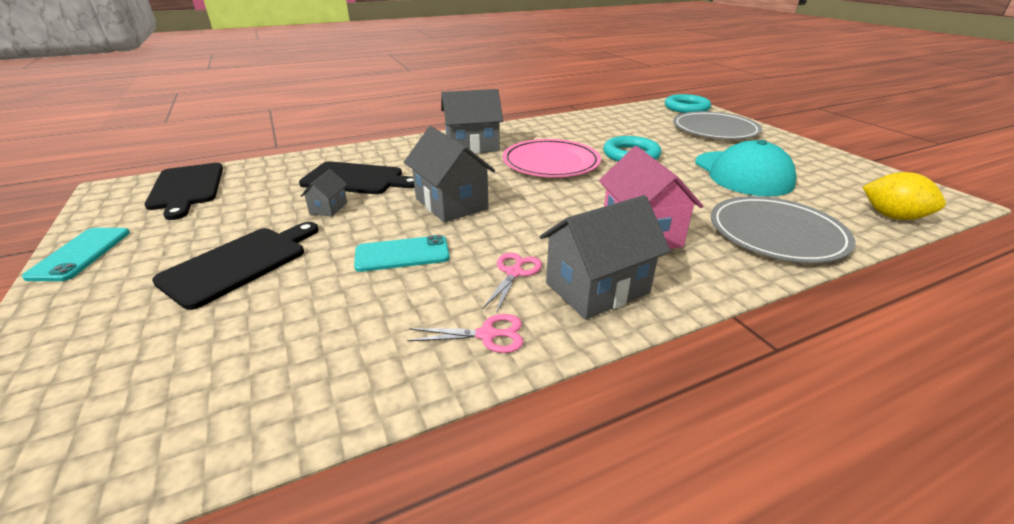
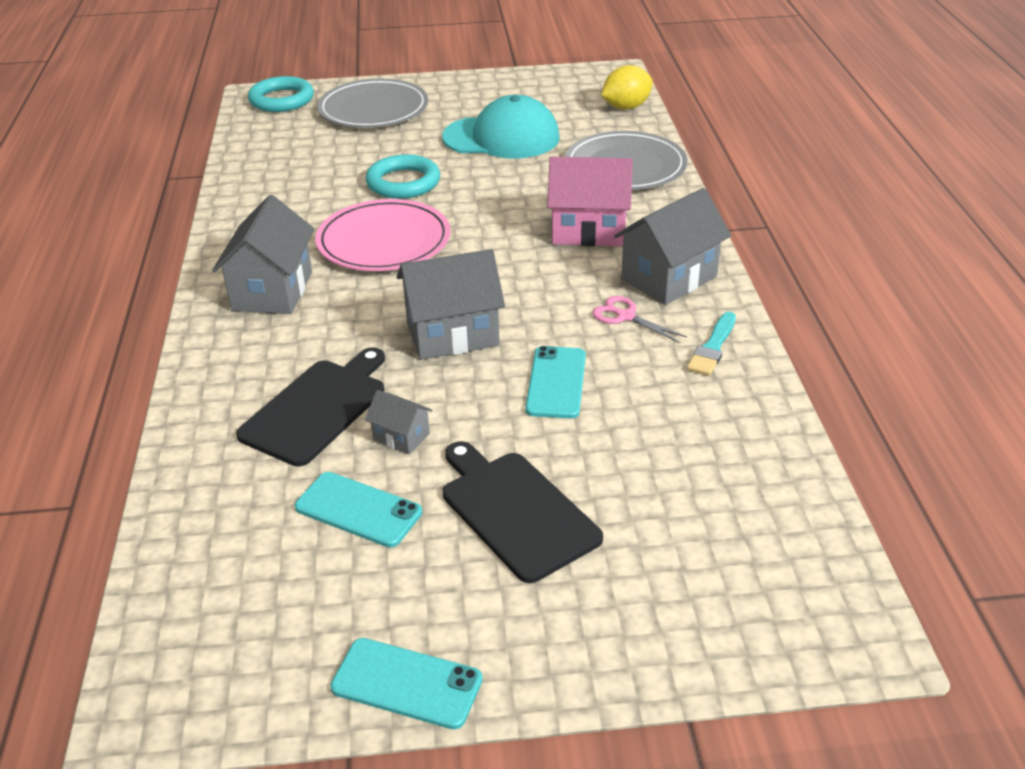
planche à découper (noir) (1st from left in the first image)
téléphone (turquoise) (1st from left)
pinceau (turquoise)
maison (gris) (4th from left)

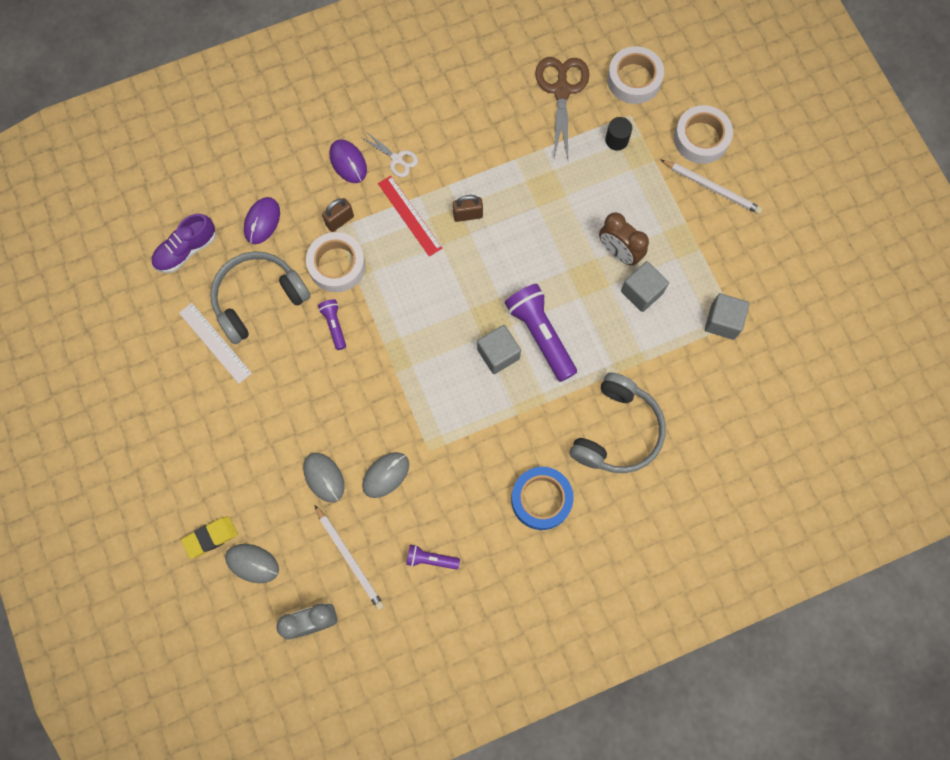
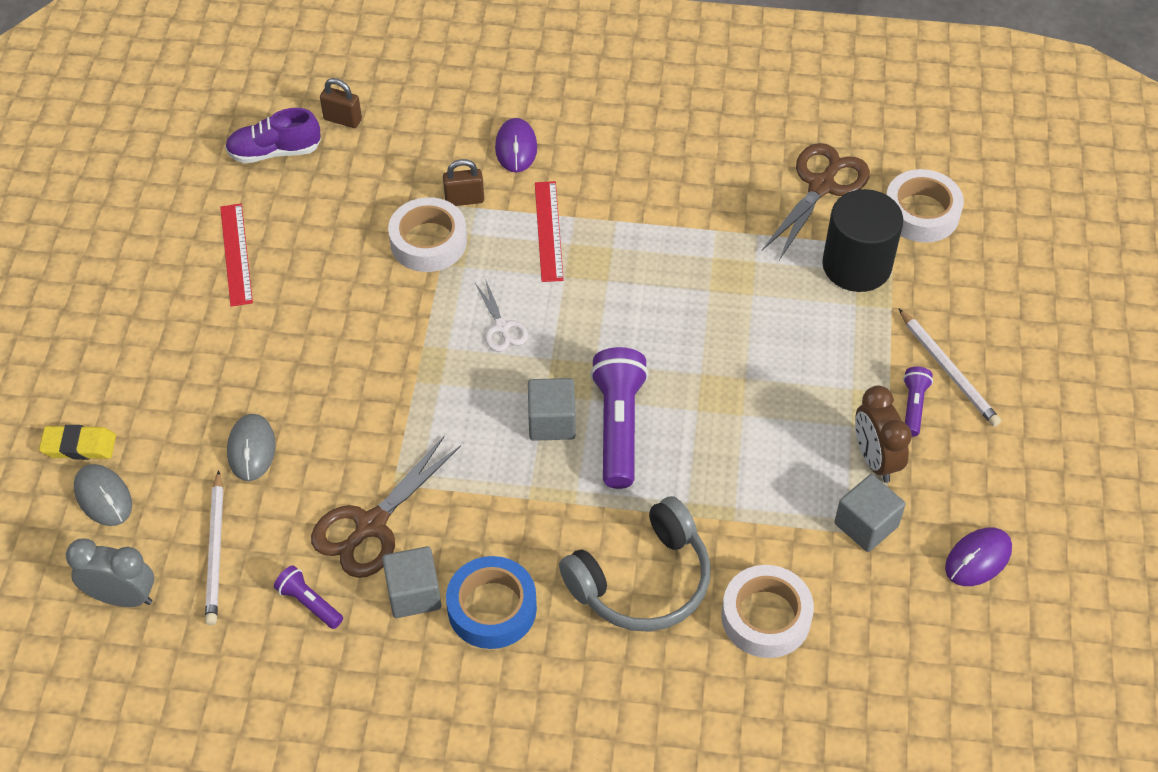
casque audio (gris) (1st from left in the first image)
souris (gris) (3rd from left in the first image)
ciseaux (marron) (1st from left)
souris (violet) (2nd from left)
lampe de poche (violet) (3rd from left)
ciseaux (blanc)
cadenas (marron) (1st from left)
réveil (marron)
cube (gris) (1st from left)
ruban adhésif (blanc) (2nd from left)
règle (rouge) (1st from left)
cylindre (noir)

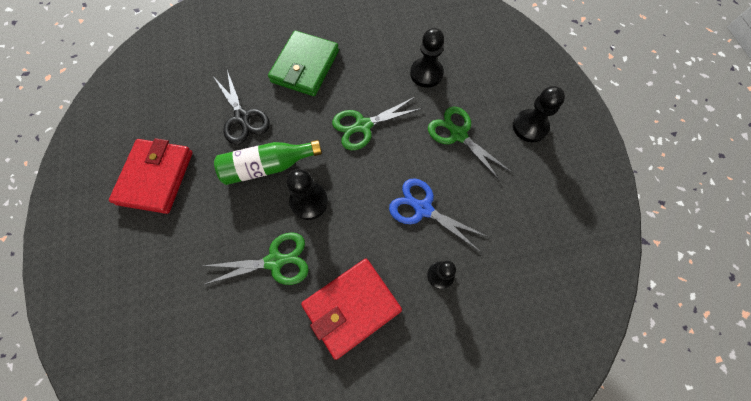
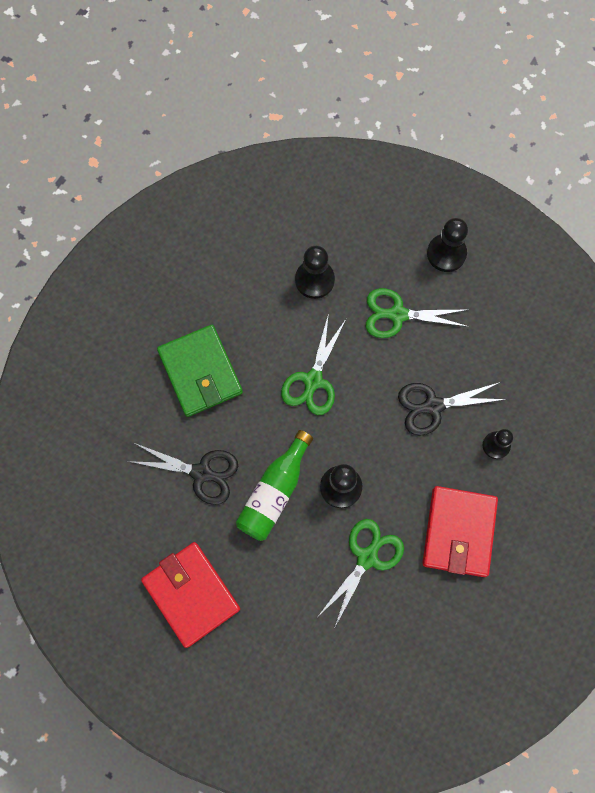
ciseaux (noir) (2nd from left)

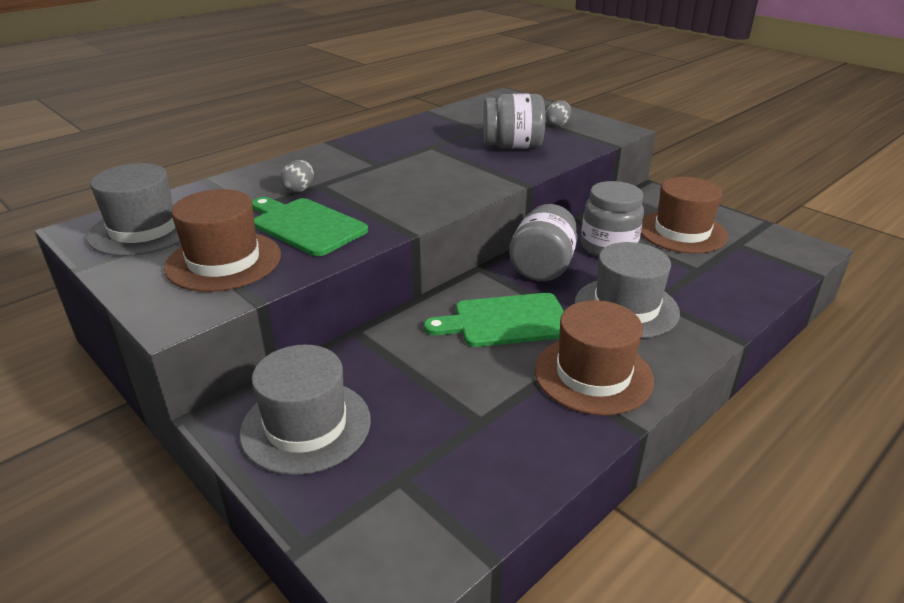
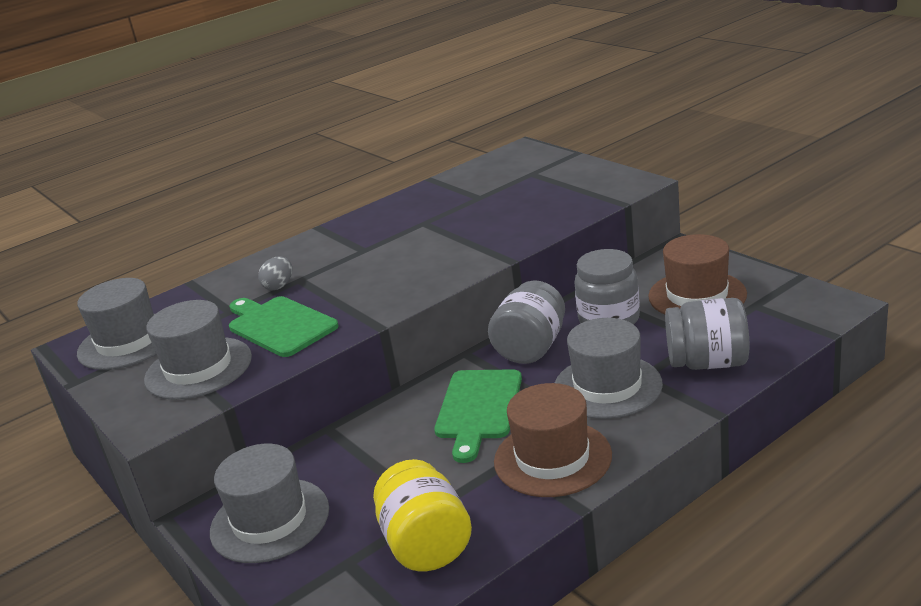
œuf (gris) (2nd from left in the first image)
bocal (jaune)
bocal (gris) (3rd from left)
chapeau (gris) (2nd from left)
planche à découper (vert) (2nd from left)

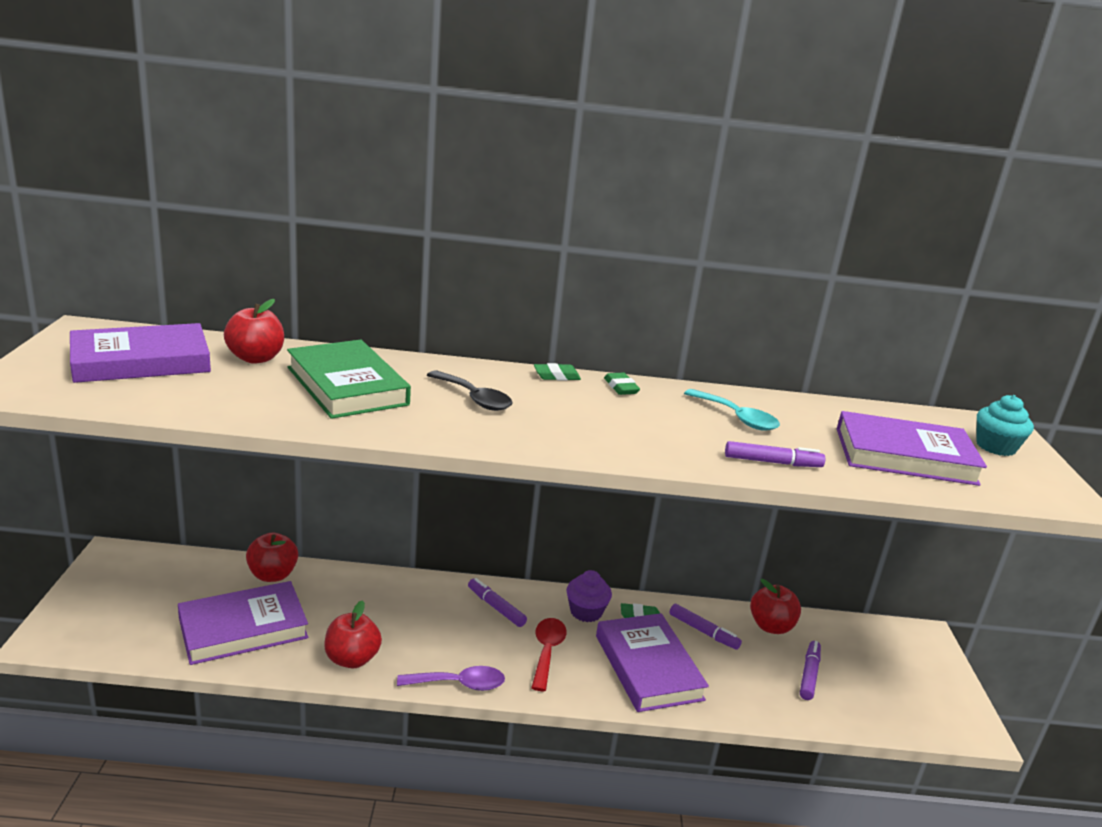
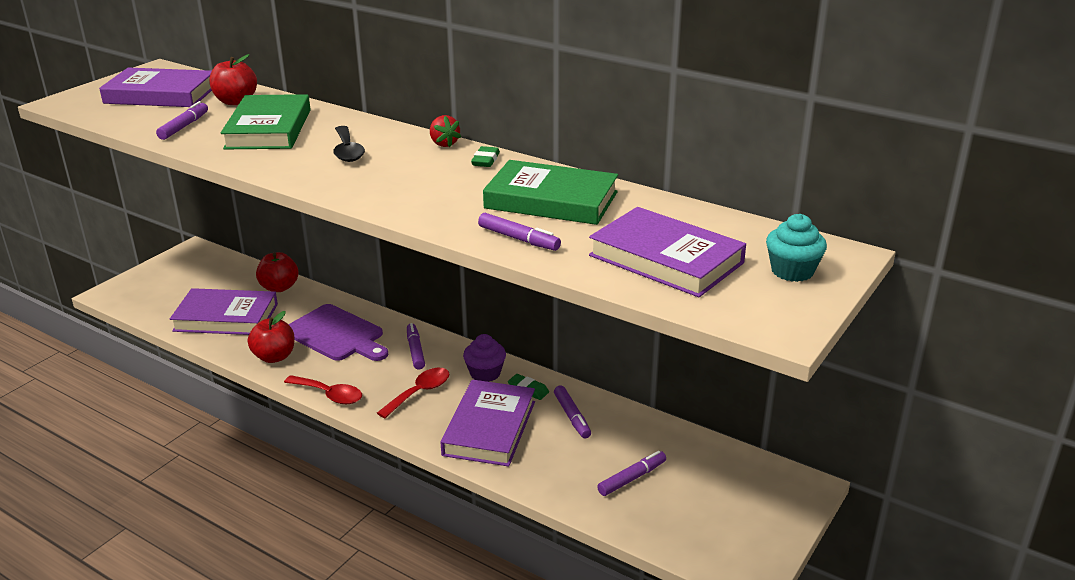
pomme (rouge) (4th from left in the first image)
feutre (violet) (1st from left)
planche à découper (violet)
fraise (rouge)
livre (vert) (2nd from left)
cuillère (rouge) (1st from left)

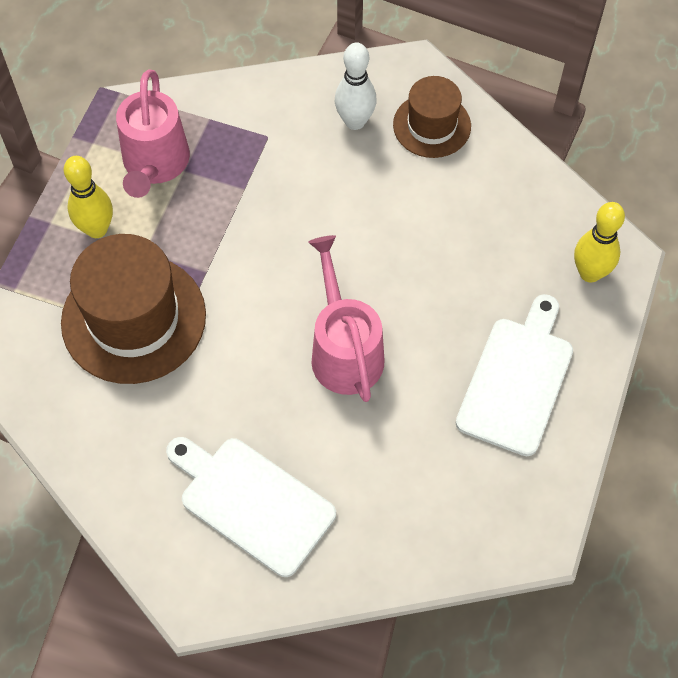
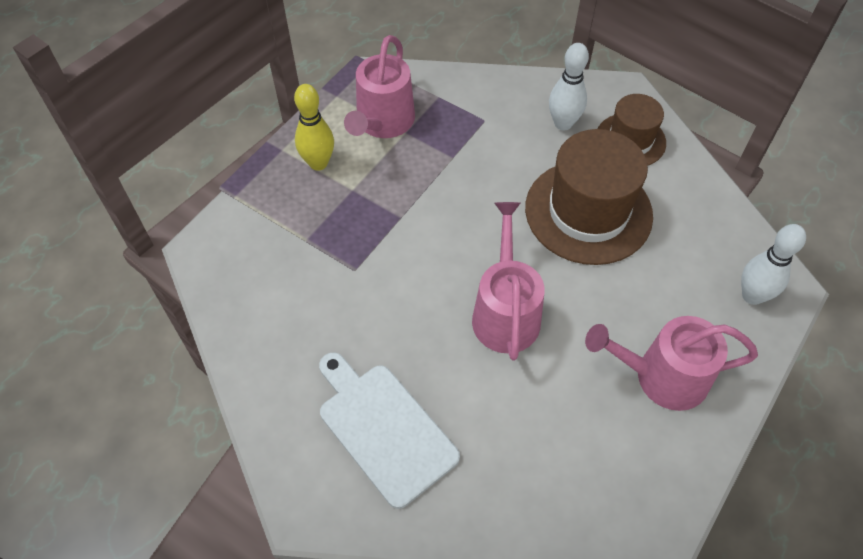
chapeau (marron) (1st from left)
arrosoir (rose) (3rd from left)
quille (blanc) (2nd from left)

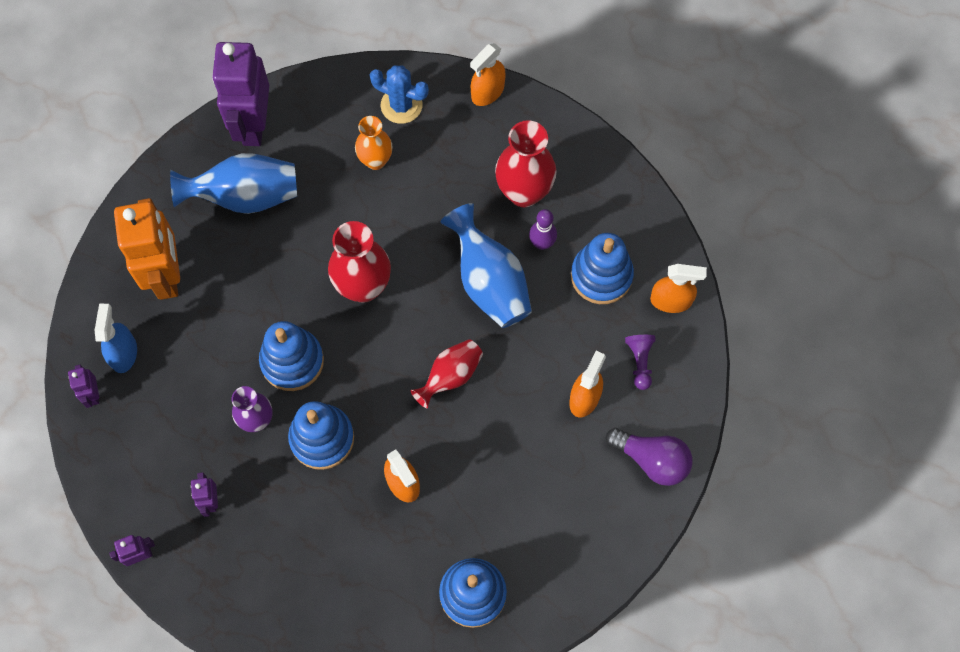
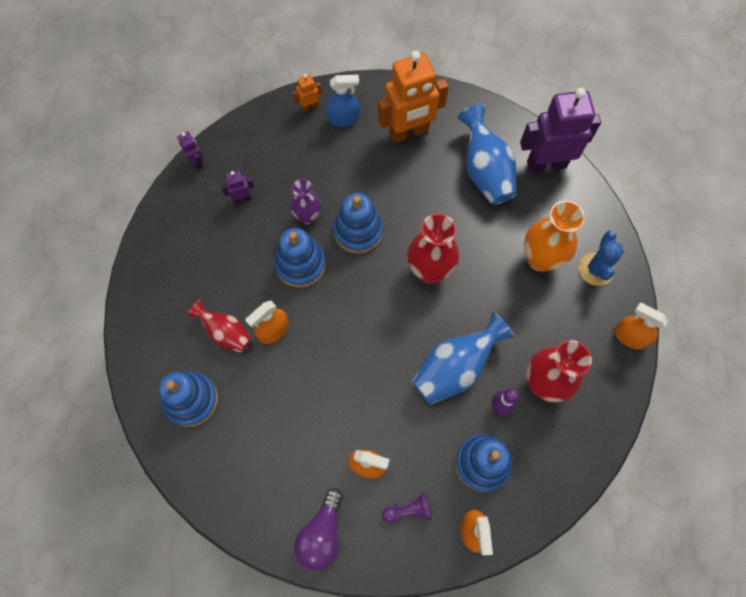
vase (rouge) (1st from left)
robot (orange) (1st from left)
vase (orange)

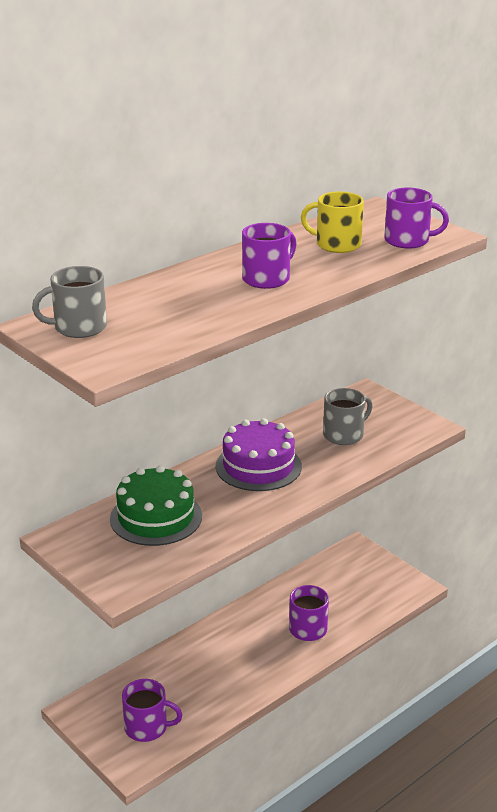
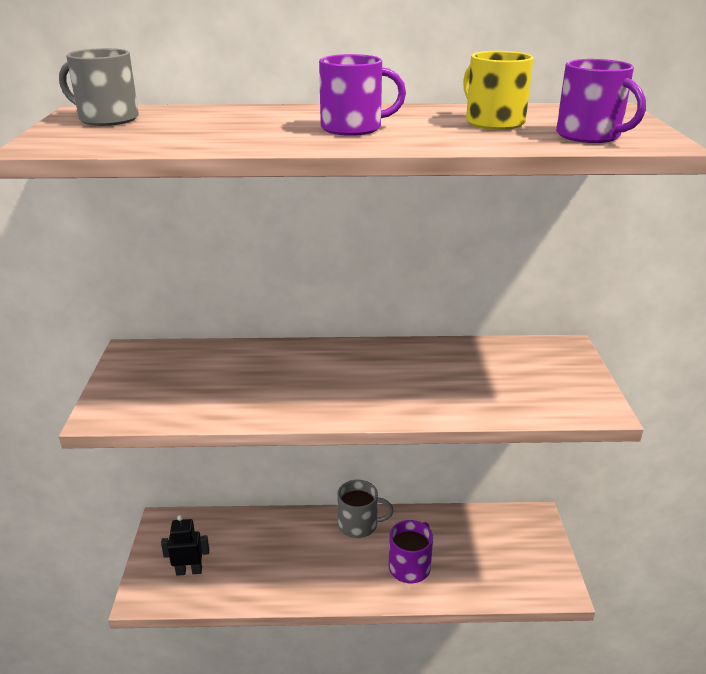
gâteau (vert)
gâteau (violet)
tasse (gris) (2nd from left)
robot (noir)

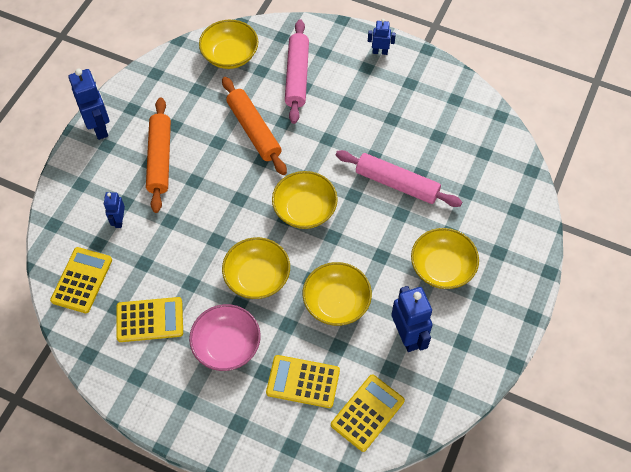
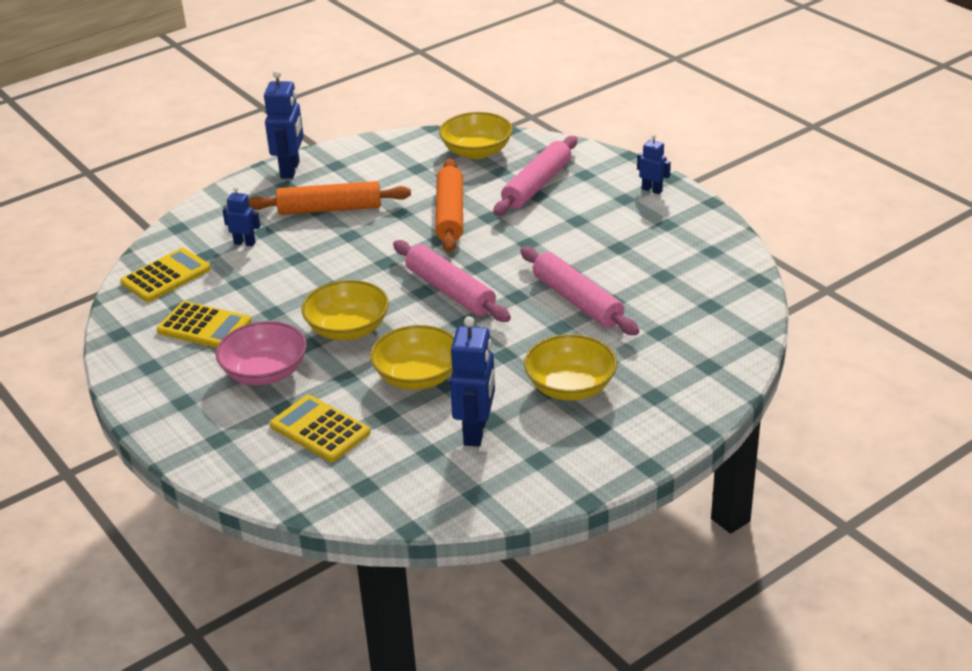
calculatrice (jaune) (4th from left in the first image)
rouleau à pâtisserie (rose) (1st from left)
robot (bleu) (1st from left)
rouleau à pâtisserie (orange) (1st from left)

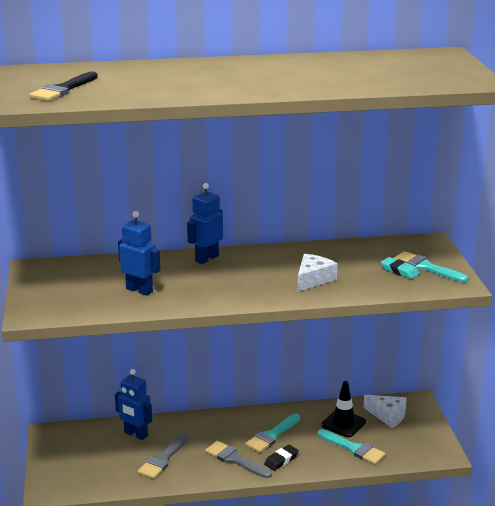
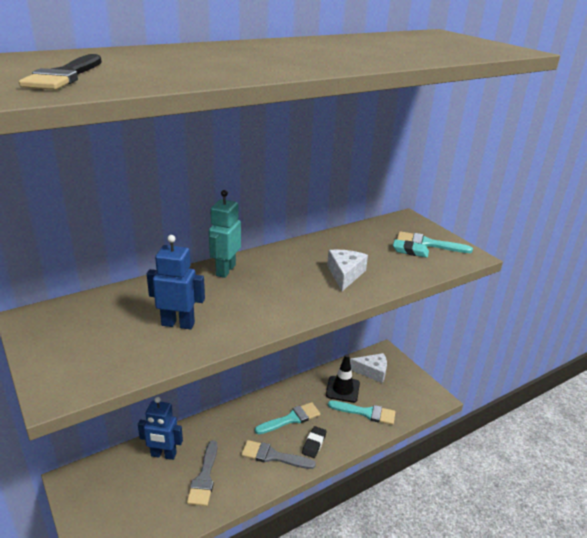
robot (turquoise)
pinceau (turquoise) (1st from left)

